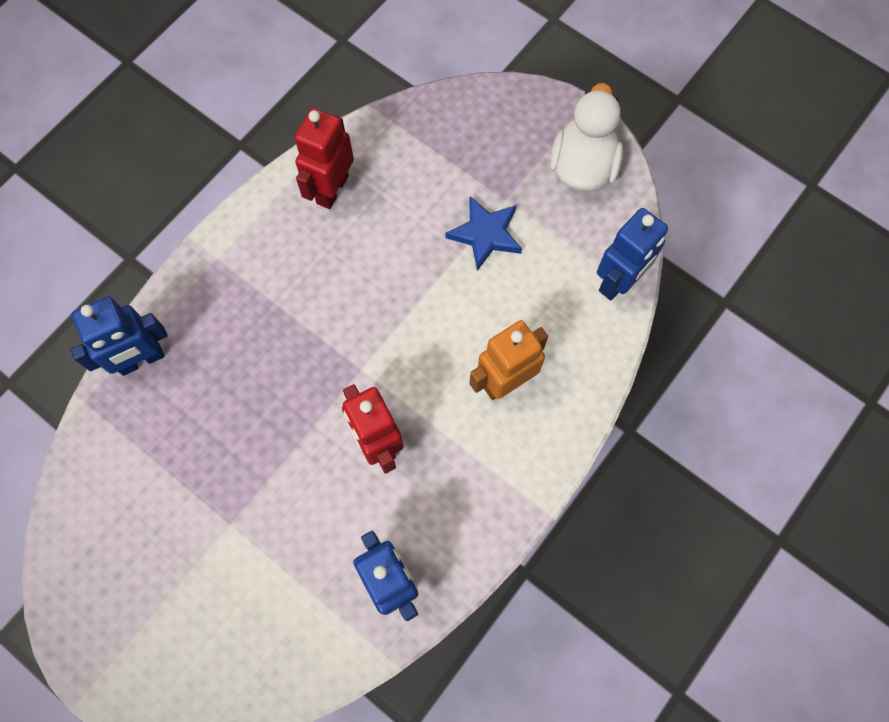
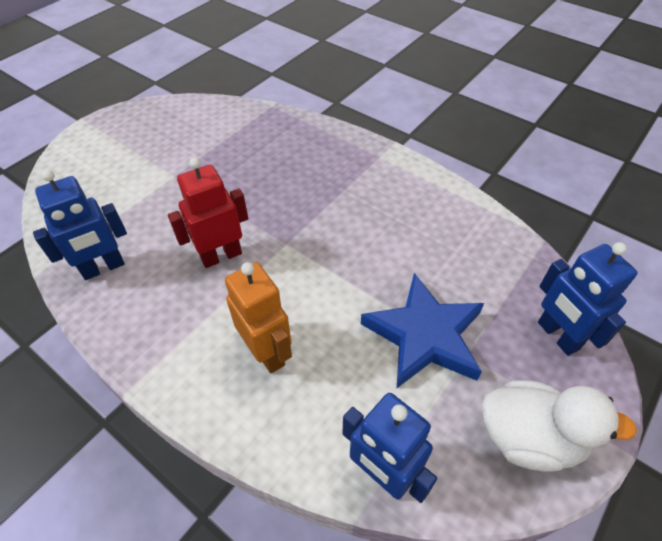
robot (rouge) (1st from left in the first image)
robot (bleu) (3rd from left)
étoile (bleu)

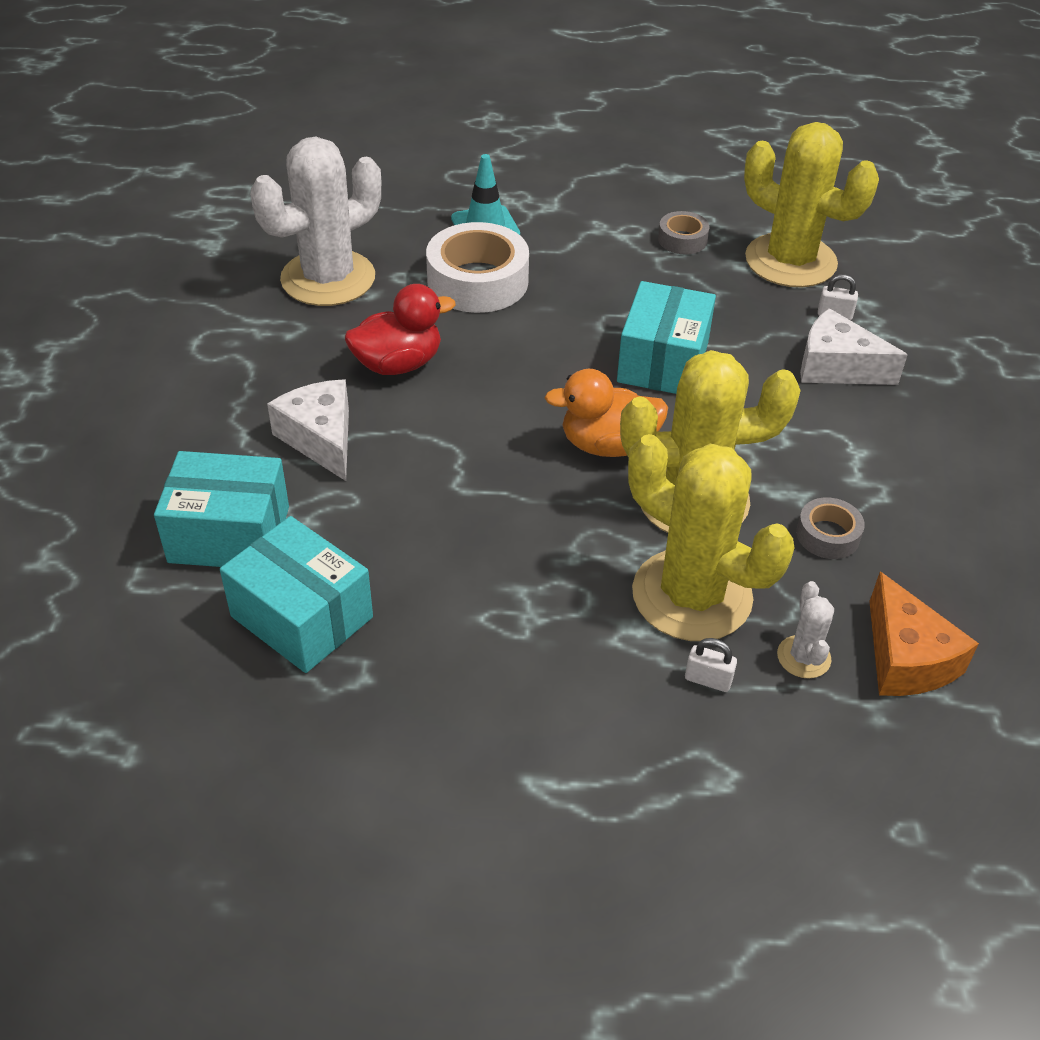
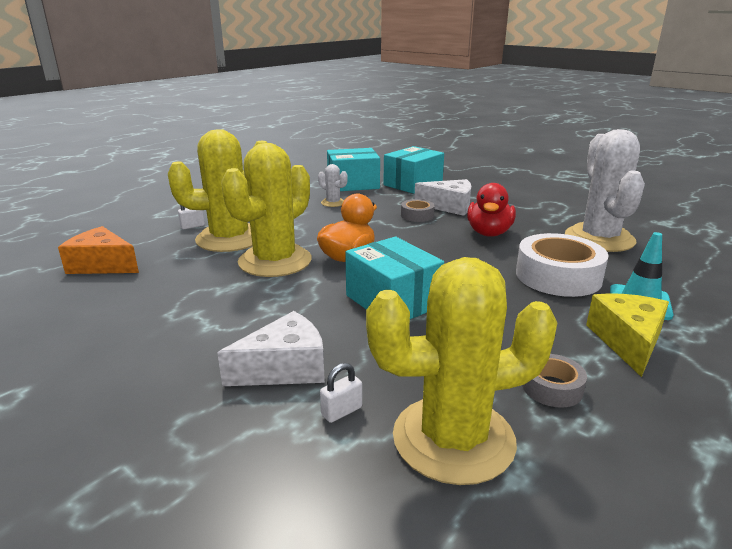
fromage (jaune)
cactus (blanc) (1st from left)
ruban adhésif (gris) (1st from left)

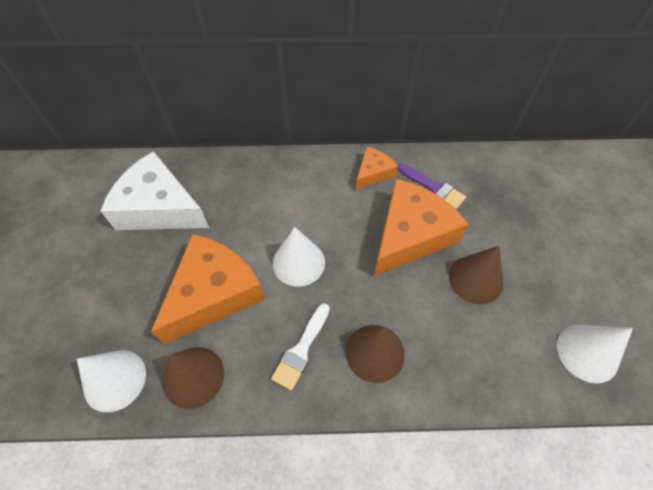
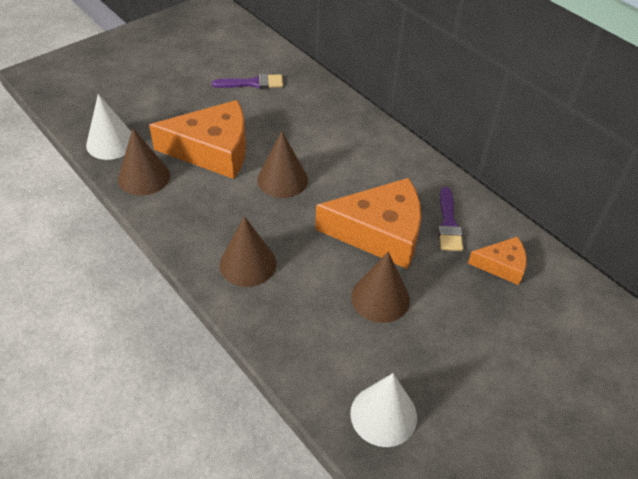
pinceau (blanc)
fromage (orange) (3rd from left)
pinceau (violet) (1st from left)
cône (marron) (3rd from left)

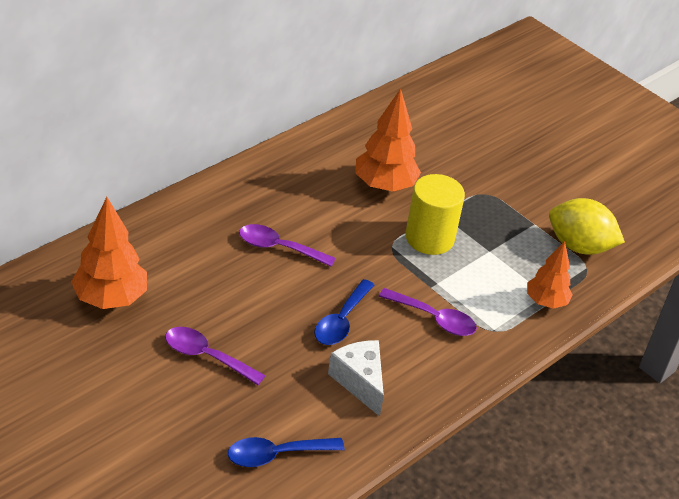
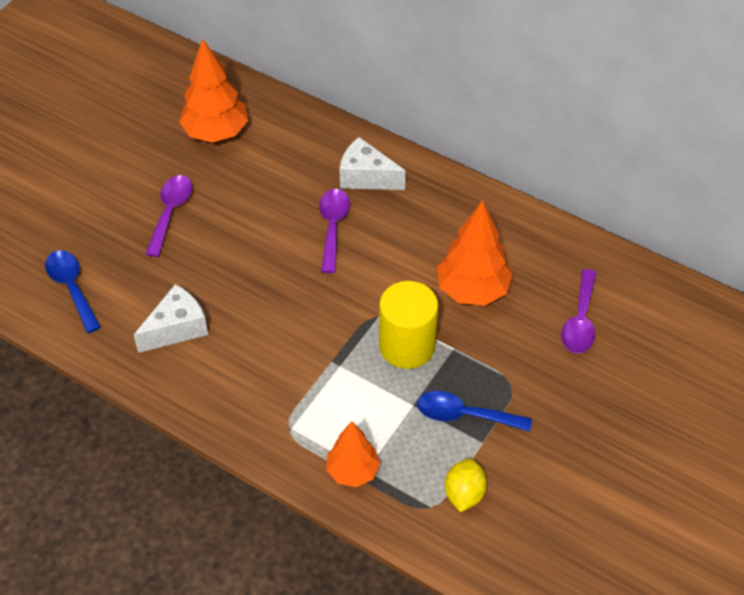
fromage (blanc) (2nd from left)
cuillère (bleu) (2nd from left)
cuillère (violet) (3rd from left)
citron (jaune)

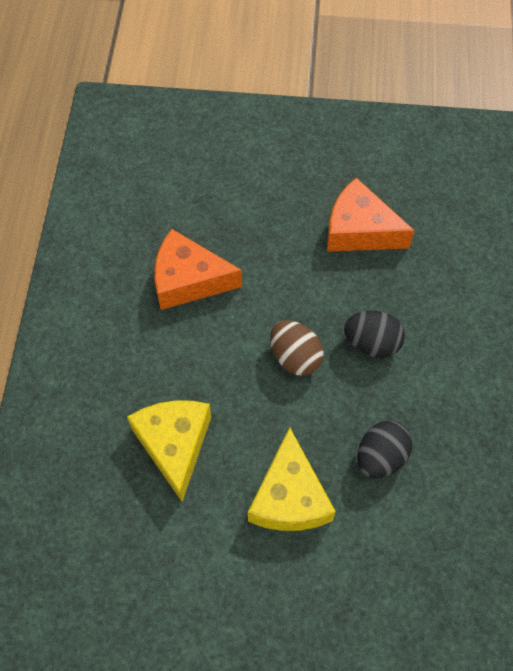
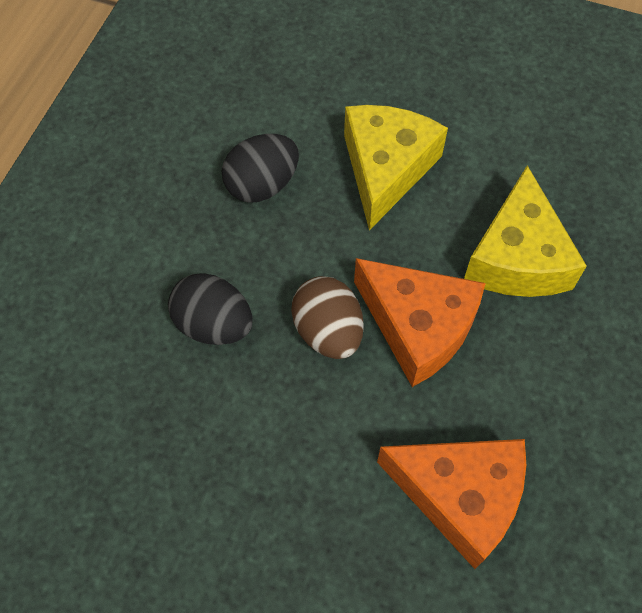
fromage (orange) (1st from left)

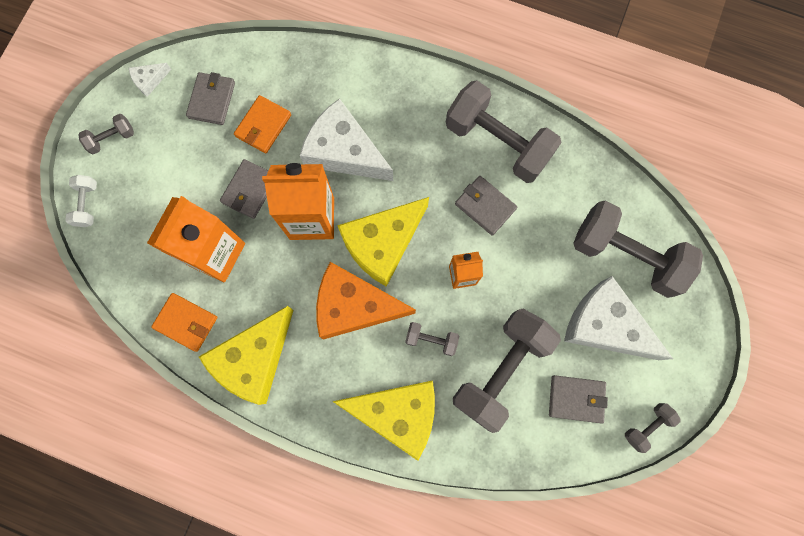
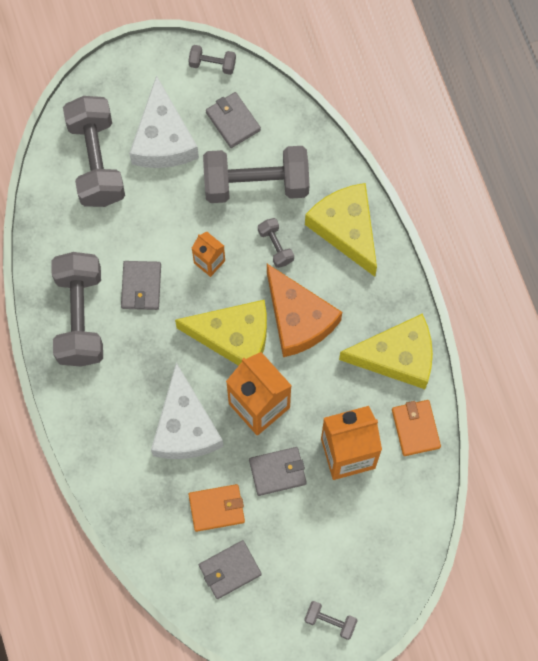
haltère (blanc)
fromage (blanc) (1st from left in the first image)

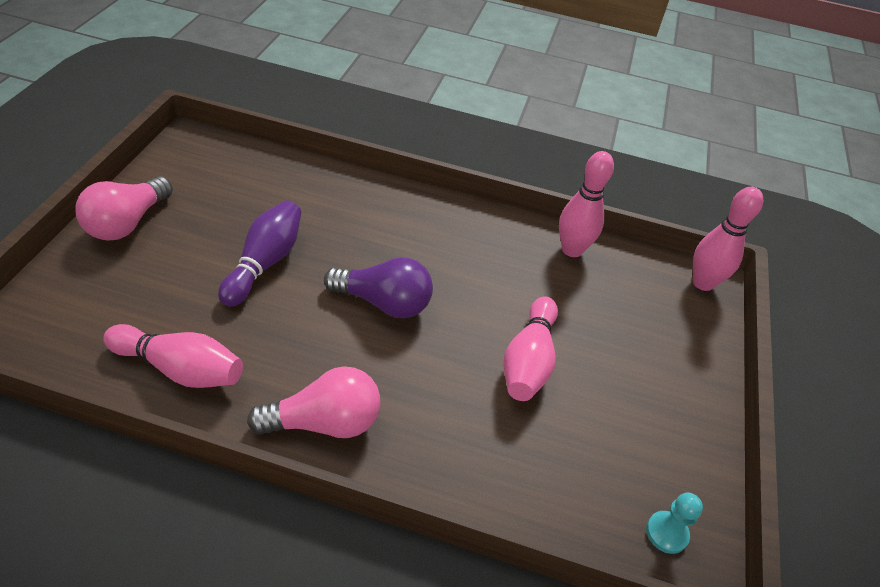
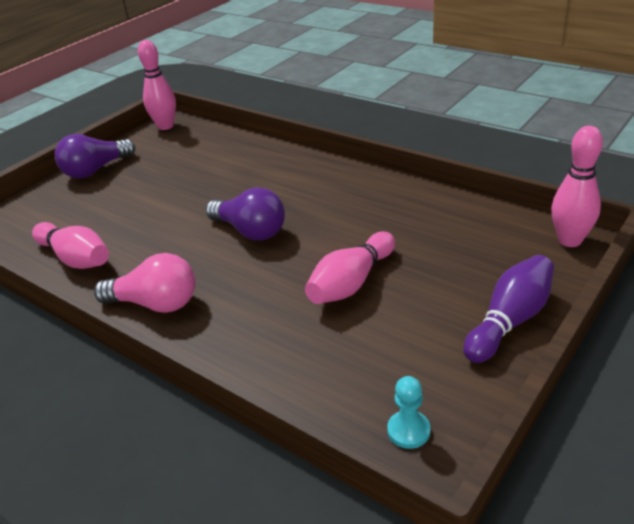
quille (violet)
quille (rose) (2nd from left)
ampoule (violet) (1st from left)

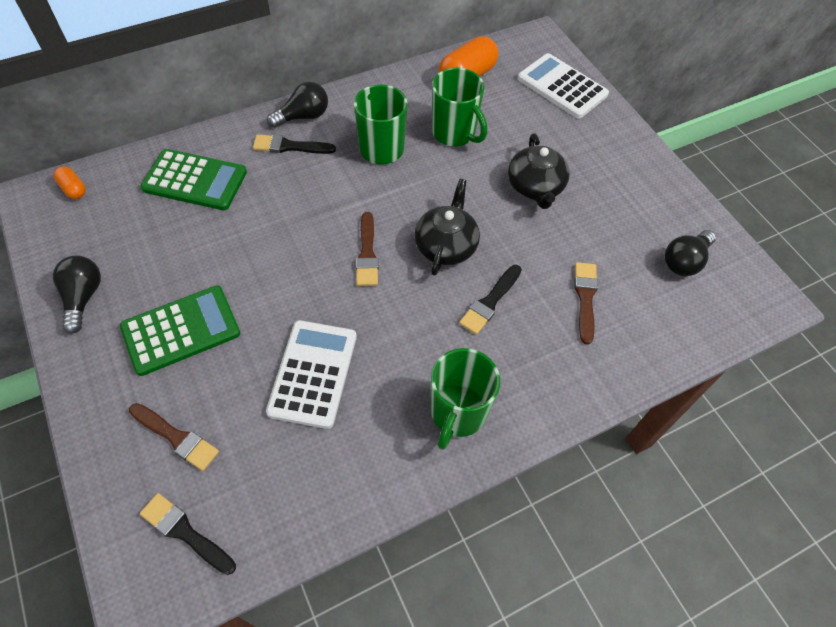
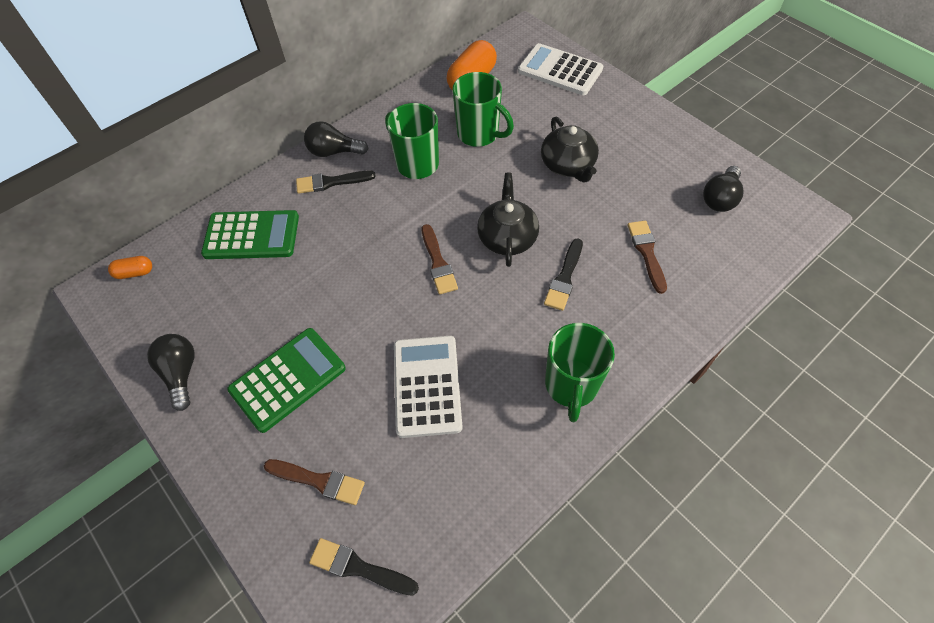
gélule (orange) (1st from left)
ampoule (noir) (2nd from left)

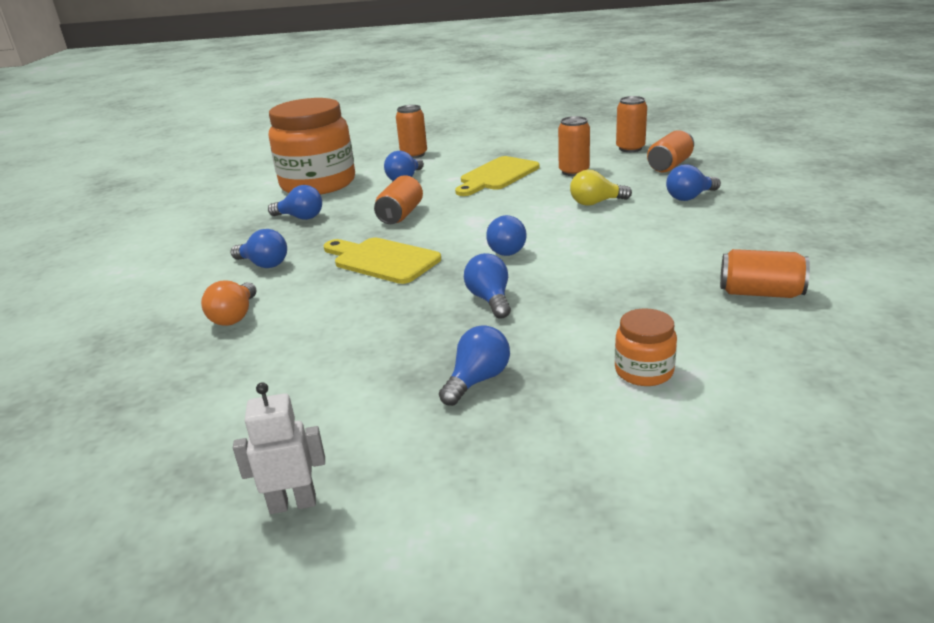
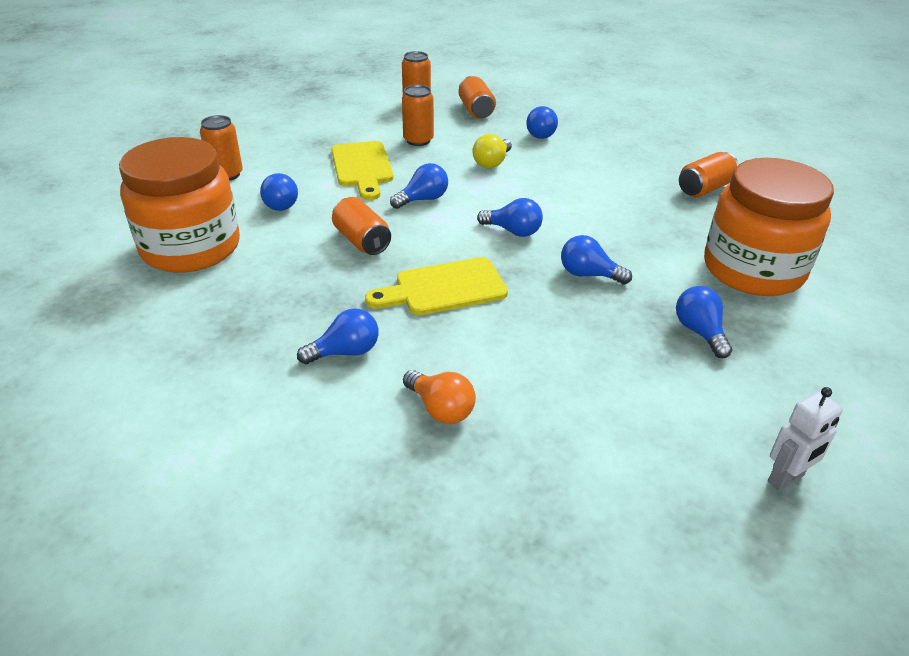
ampoule (bleu) (3rd from left)
robot (blanc)
bocal (orange) (2nd from left)

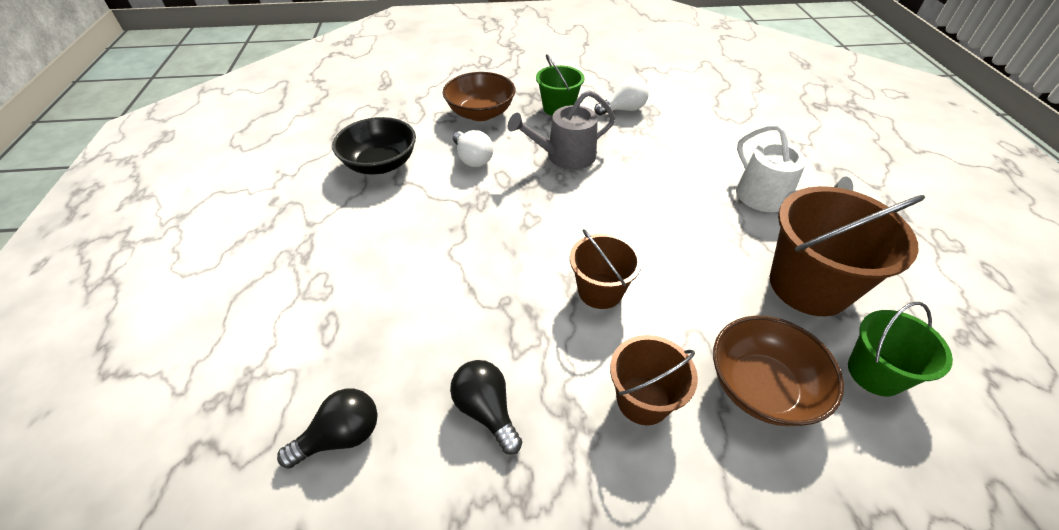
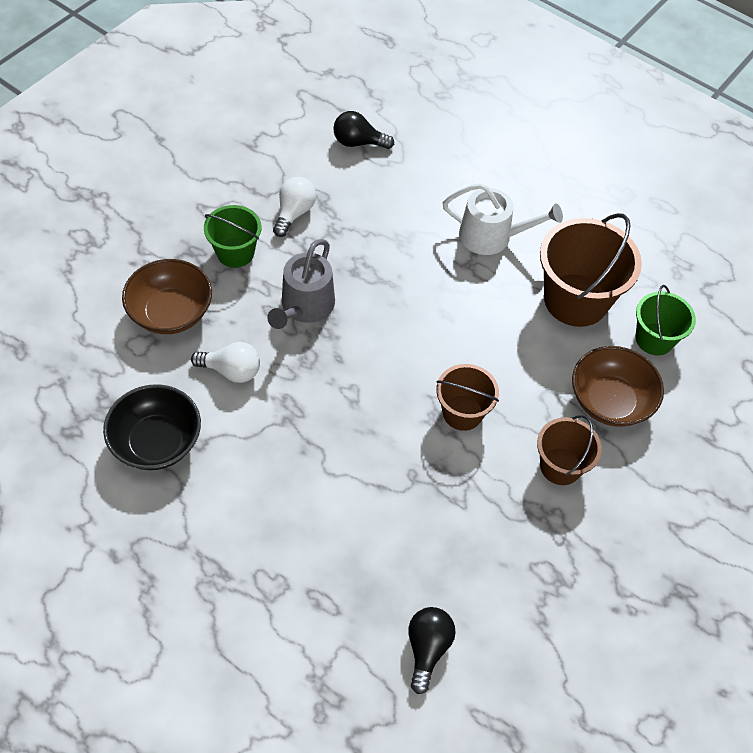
ampoule (noir) (1st from left)

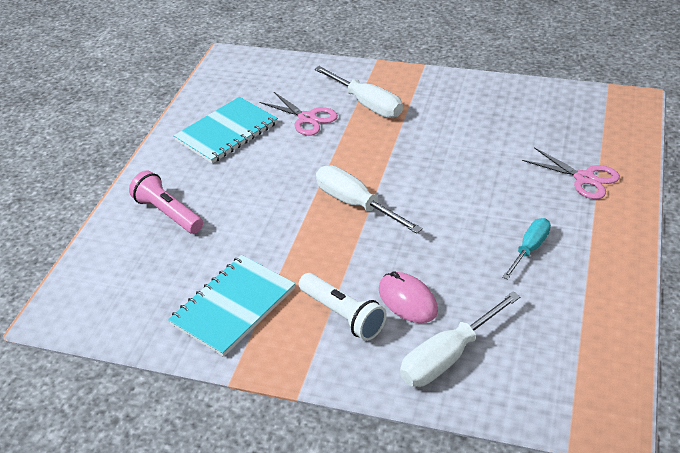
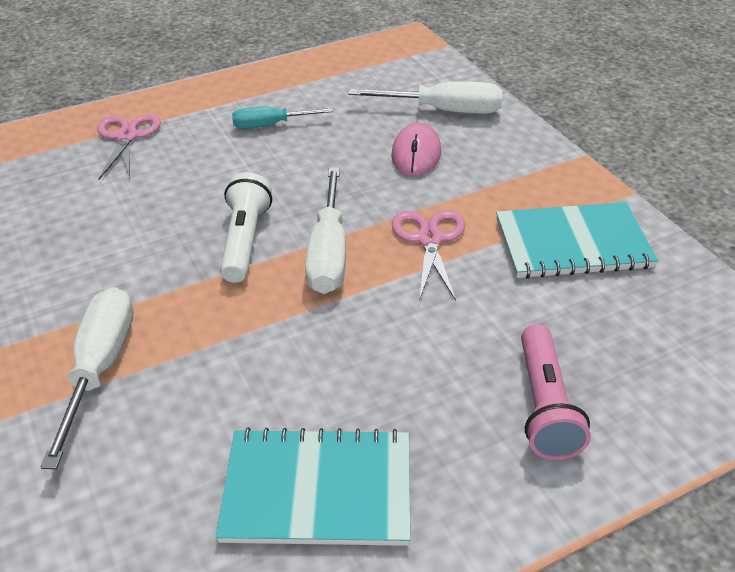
ciseaux (rose) (2nd from left)
lampe de poche (blanc)

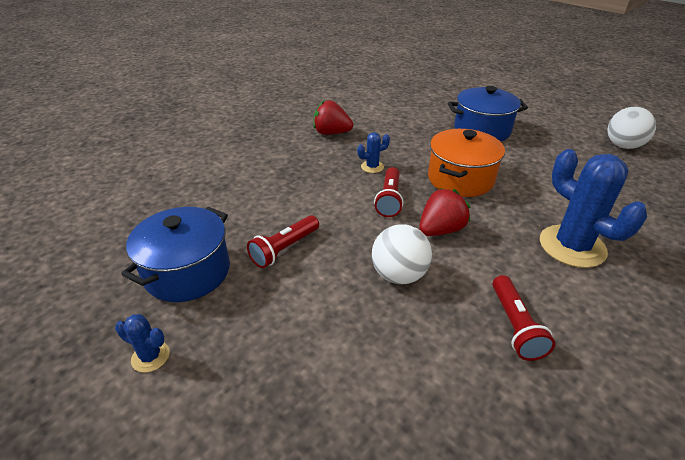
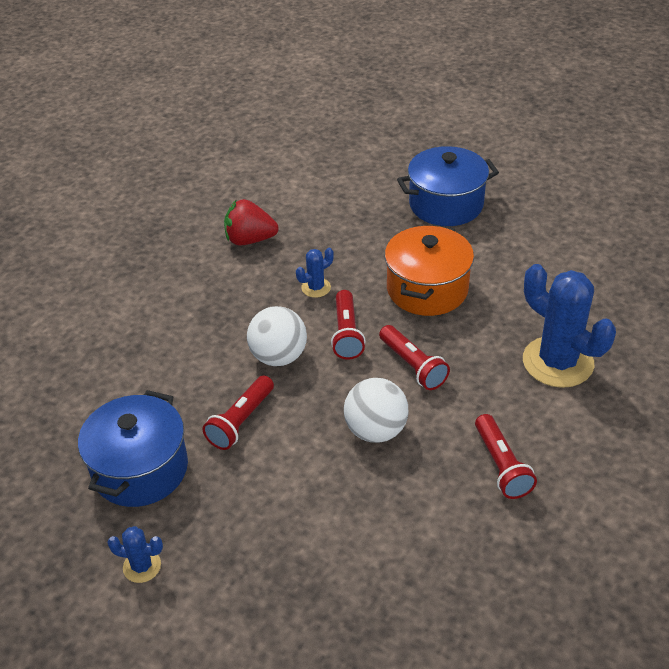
balle (blanc) (1st from left)
lampe de poche (rouge) (3rd from left)

